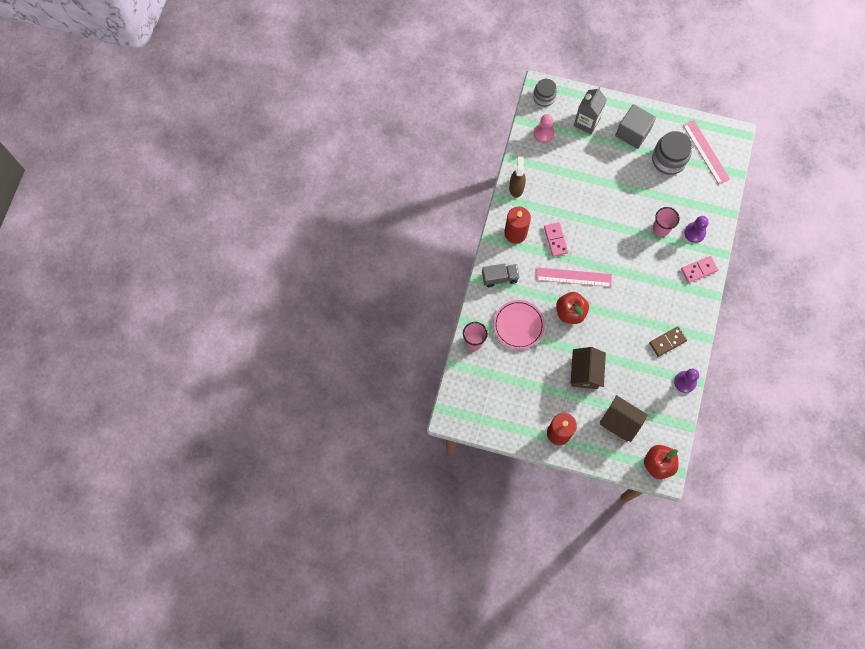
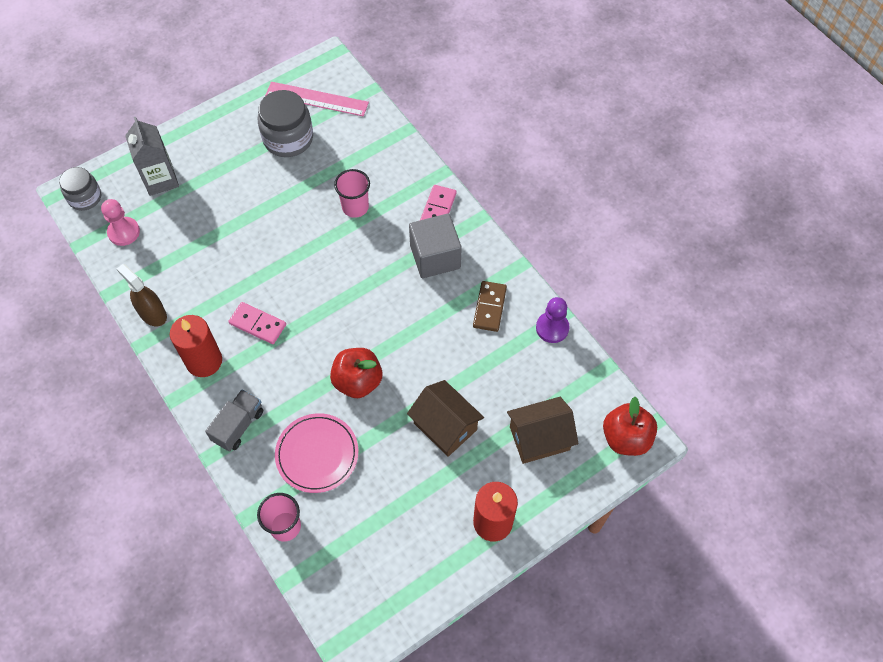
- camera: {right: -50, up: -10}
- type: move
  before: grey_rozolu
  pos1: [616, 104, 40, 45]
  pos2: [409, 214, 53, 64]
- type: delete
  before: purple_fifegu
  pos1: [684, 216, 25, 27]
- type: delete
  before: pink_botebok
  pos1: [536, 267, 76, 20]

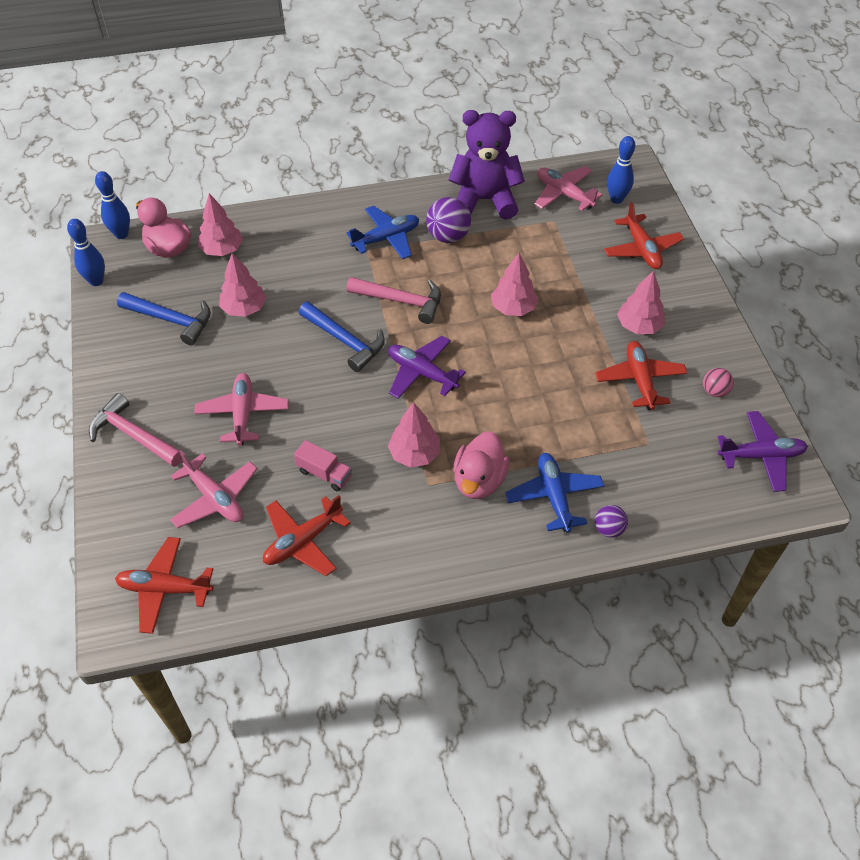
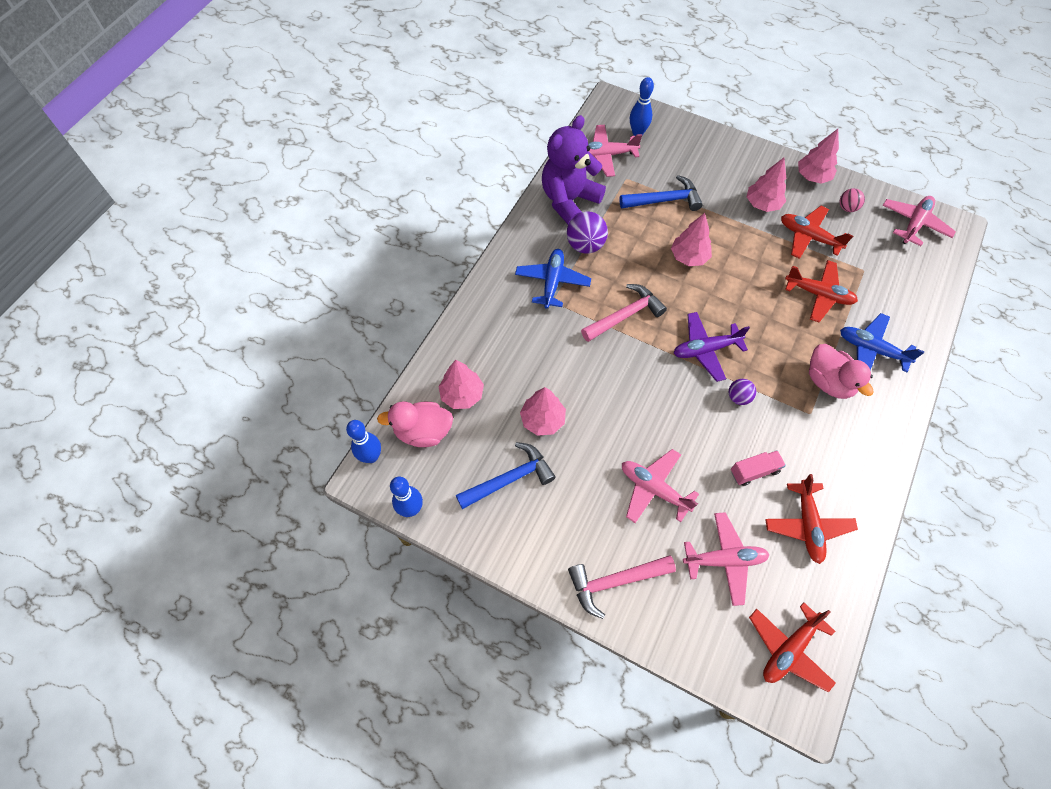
- camera: {right: -50, up: 10}
- type: move
  before: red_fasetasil
  pos1: [604, 202, 80, 67]
  pos2: [785, 260, 73, 62]
- type: move
  before: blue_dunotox
  pos1: [299, 302, 86, 70]
  pos2: [619, 175, 84, 36]
- type: move
  before: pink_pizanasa
  pos1: [388, 402, 52, 65]
  pos2: [798, 129, 41, 55]
- type: recolor
  before: purple_fasetasil
  after: pink_fasetasil
  pos1: [718, 411, 90, 81]
  pos2: [883, 196, 73, 50]
- type: move
  before: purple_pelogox
  pos1: [595, 505, 33, 33]
  pos2: [729, 379, 27, 26]

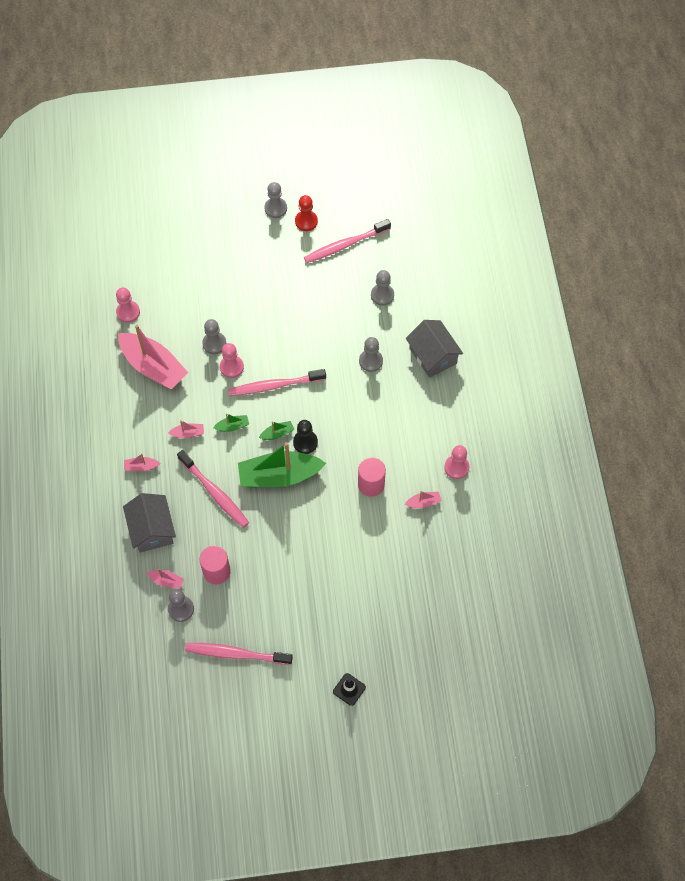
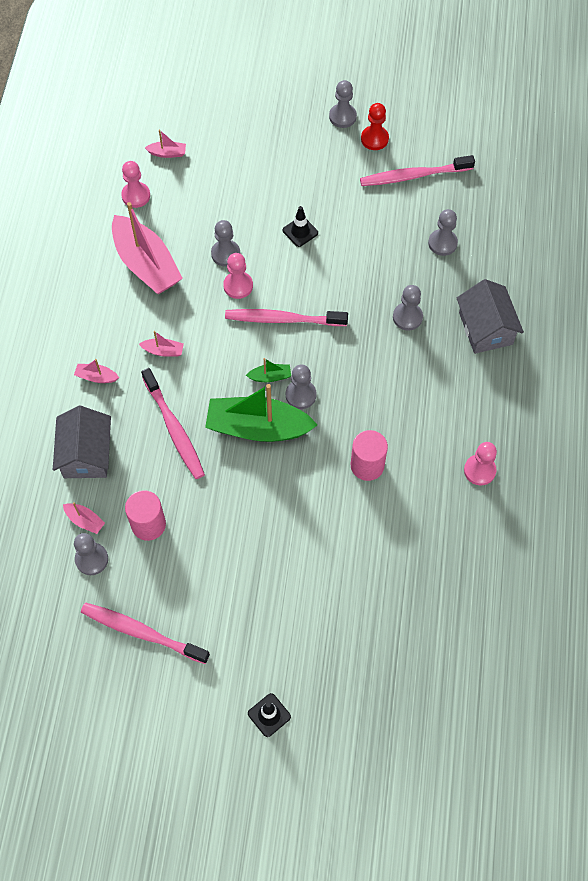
- camera: {right: 15, up: 0}
- type: delete
  before: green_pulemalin
  pos1: [213, 413, 36, 19]
- type: recolor
  before: black_fifegu
  after: grey_fifegu
  pos1: [293, 420, 25, 34]
  pos2: [286, 364, 31, 45]
- type: move
  before: pink_pulemalin
  pos1: [405, 491, 36, 17]
  pos2: [145, 130, 41, 28]
- type: insert
  after: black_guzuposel
  pos2: [283, 206, 35, 41]

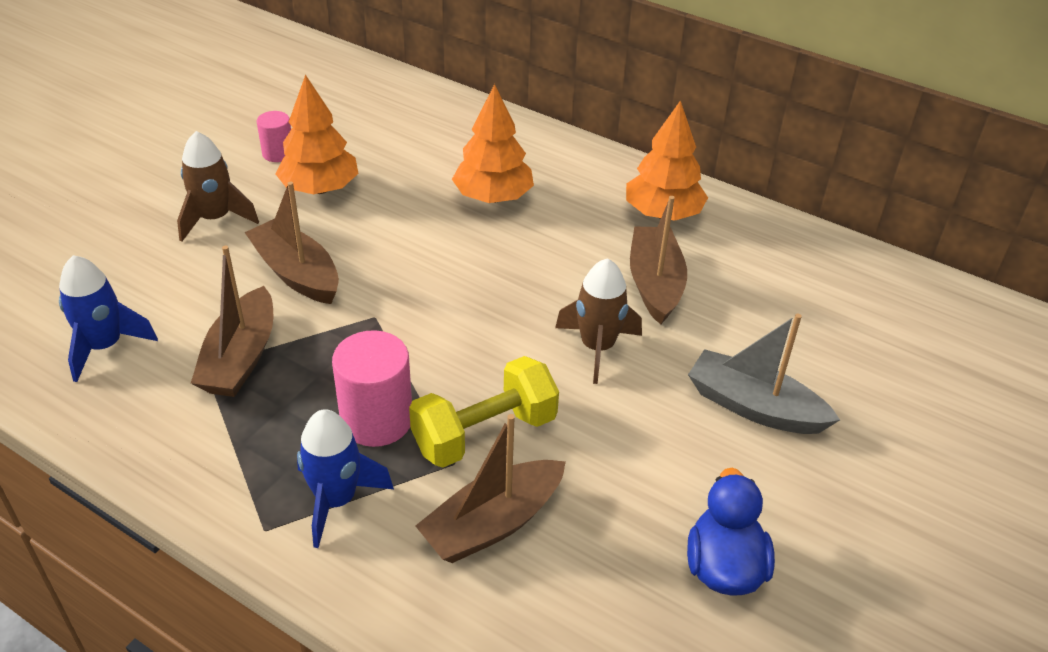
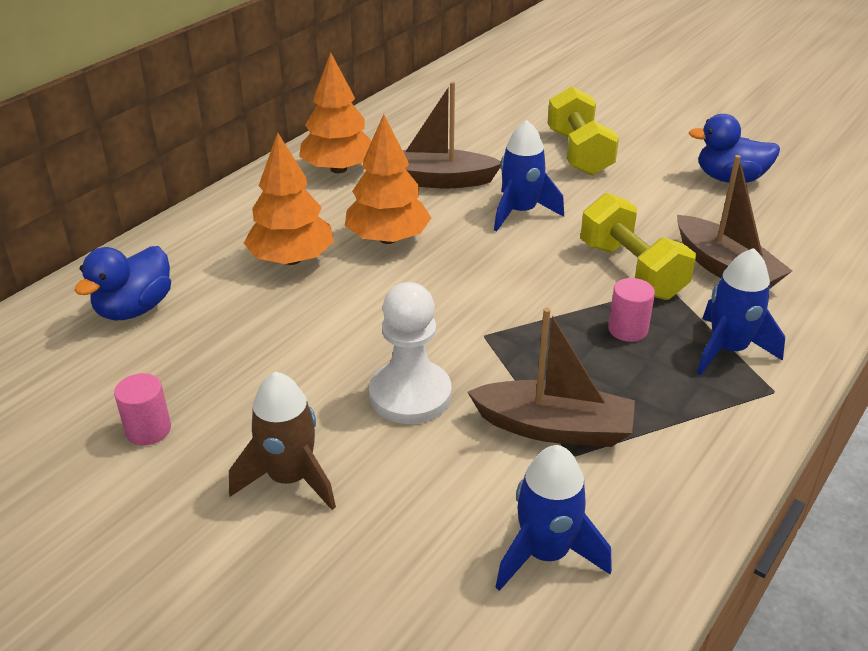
- camera: {right: -85, up: -5}
- type: move
  before: orange_pizanasa
  pos1: [275, 75, 84, 119]
  pos2: [345, 114, 86, 130]
- type: replace
  before: brown_pulemalin
  after: white_fifegu
  pos1: [244, 181, 95, 123]
  pos2: [369, 282, 82, 142]
- type: recolor
  before: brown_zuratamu
  after: blue_zuratamu
  pos1: [555, 258, 87, 126]
  pos2: [494, 120, 70, 112]
- type: replace
  before: grey_pulemalin
  after: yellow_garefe
  pos1: [688, 314, 152, 120]
  pos2: [548, 86, 71, 90]
- type: resize
  before: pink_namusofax
  pos1: [332, 330, 80, 117]
  pos2: [608, 278, 47, 64]
  scale: 0.58
- type: insert
  after: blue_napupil
  pos2: [74, 246, 97, 75]

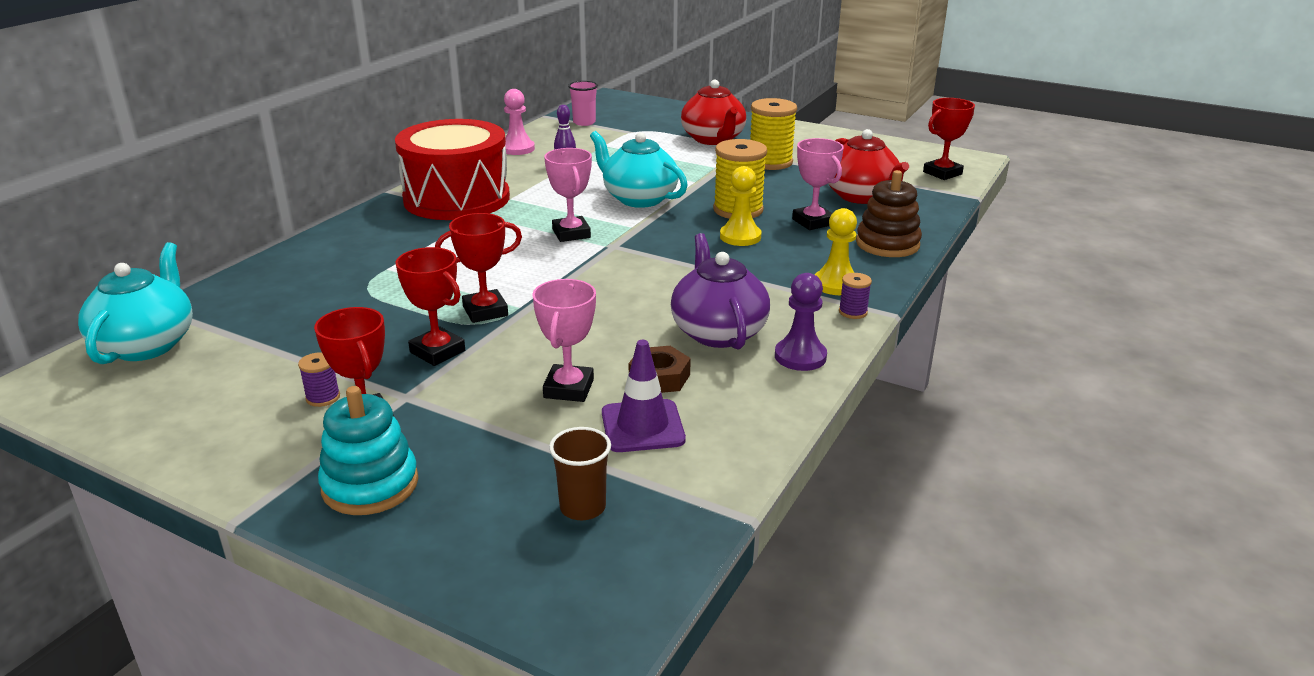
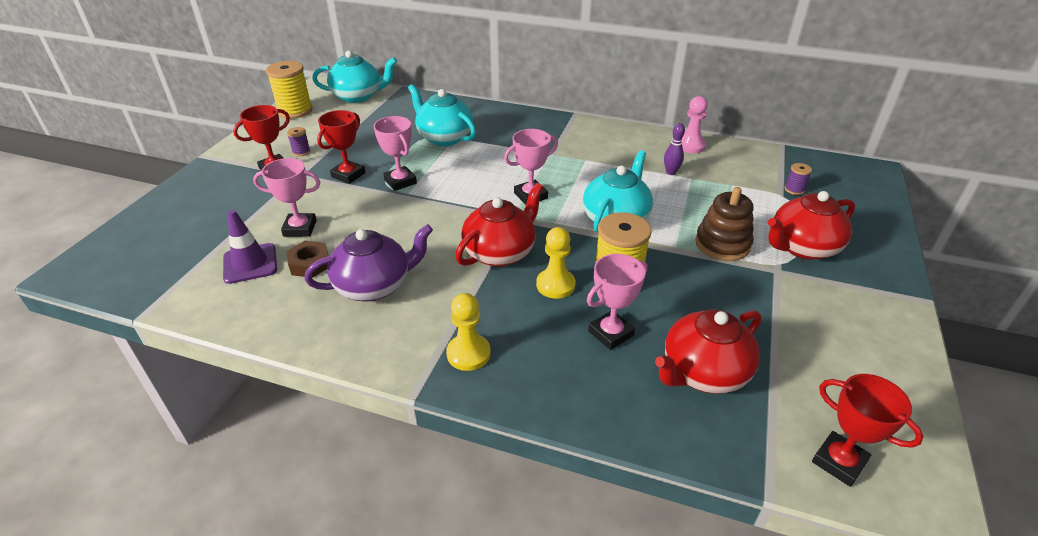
- camera: {right: 80, up: 10}
- type: delete
  before: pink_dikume
  pos1: [568, 81, 30, 45]
- type: move
  before: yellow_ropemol
  pos1: [750, 98, 47, 72]
  pos2: [266, 61, 47, 58]
- type: delete
  before: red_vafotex
  pos1: [395, 119, 115, 101]
- type: move
  before: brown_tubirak
  pos1: [856, 170, 66, 87]
  pos2: [695, 187, 59, 74]
- type: recolor
  before: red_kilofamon
  after: pink_kilofamon
  pos1: [435, 213, 87, 110]
  pos2: [374, 116, 43, 75]
- type: delete
  before: purple_fifegu
  pos1: [775, 273, 52, 98]
- type: move
  before: purple_ropemol
  pos1: [839, 273, 33, 46]
  pos2: [785, 163, 27, 32]
- type: delete
  before: turquoise_tubirak
  pos1: [318, 386, 100, 129]
- type: delete
  before: brown_dikume
  pos1: [549, 427, 62, 93]
- type: insert
  after: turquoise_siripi
  pos2: [408, 84, 68, 62]
- type: insert
  after: red_siripi
  pos2: [455, 183, 89, 84]

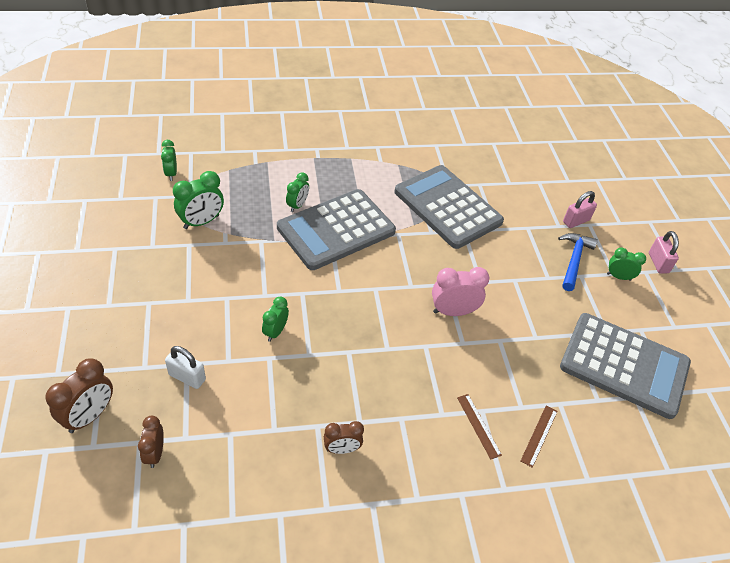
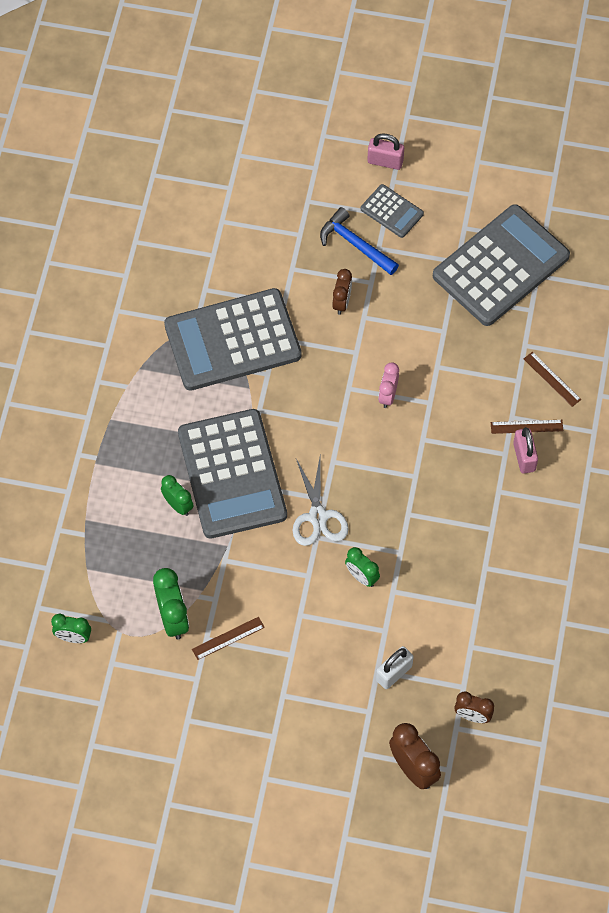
- camera: {right: -65, up: 15}
- type: move
  before: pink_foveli
  pos1: [563, 191, 34, 37]
  pos2: [513, 427, 25, 47]
- type: replace
  before: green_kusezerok
  after: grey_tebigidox
  pos1: [607, 247, 39, 34]
  pos2: [361, 184, 63, 54]
- type: resize
  before: pink_kusezerok
  pos1: [432, 267, 58, 49]
  pos2: [378, 363, 21, 45]
  scale: 0.64
- type: move
  before: brown_kusezerok
  pos1: [324, 421, 40, 33]
  pos2: [332, 269, 20, 46]
- type: insert
  after: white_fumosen
  pos2: [292, 458, 57, 88]
- type: insert
  after: brown_botebok
  pos2: [192, 617, 73, 43]

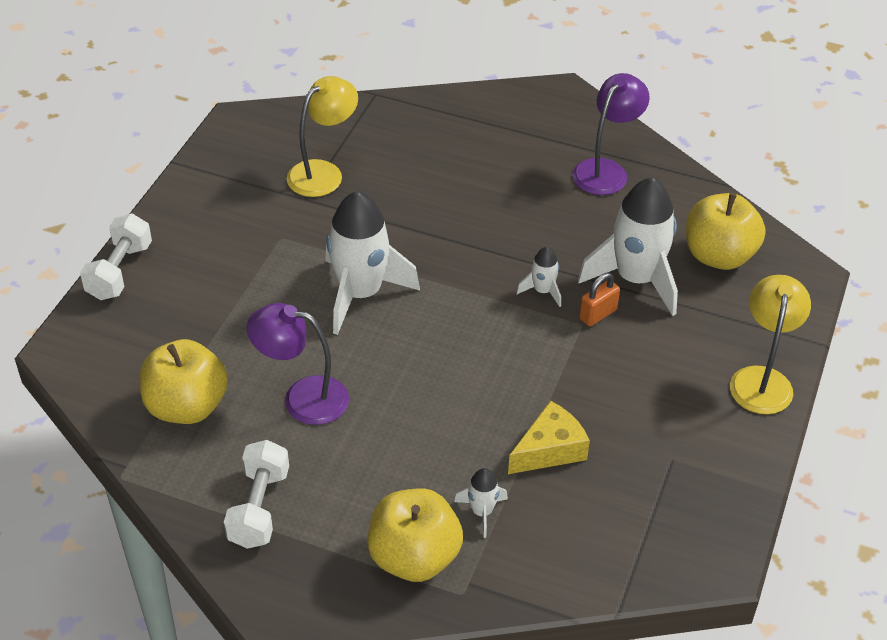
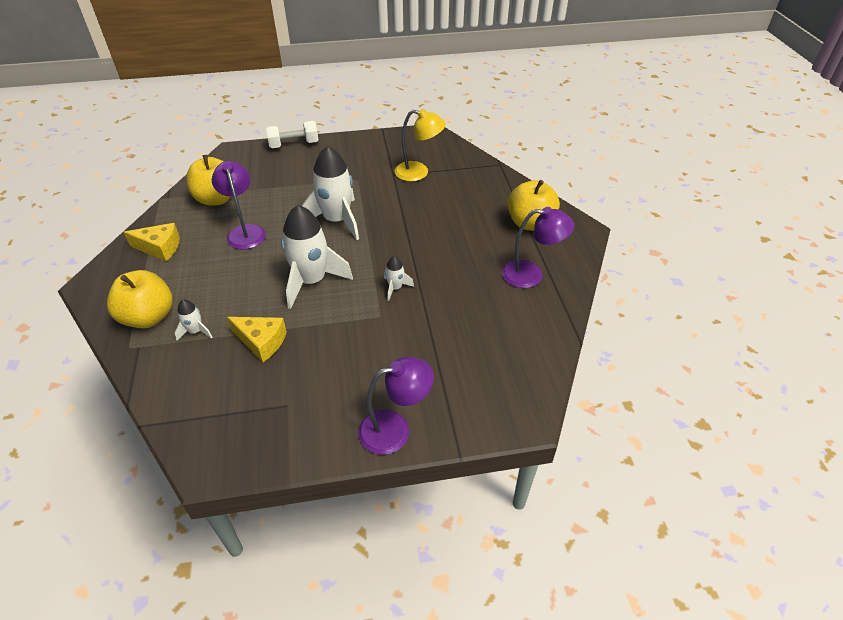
- camera: {right: 60, up: 0}
- type: move
  before: white_zuratamu
  pos1: [578, 177, 100, 139]
  pos2: [281, 205, 72, 104]
- type: move
  before: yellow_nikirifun
  pos1: [686, 193, 80, 77]
  pos2: [508, 180, 52, 51]
- type: delete
  before: orange_foveli
  pos1: [579, 273, 41, 53]
- type: recolor
  before: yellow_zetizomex
  after: purple_zetizomex
  pos1: [730, 275, 81, 139]
  pos2: [358, 357, 76, 98]
- type: replace
  before: white_garefe
  after: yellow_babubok
  pos1: [224, 440, 65, 109]
  pos2: [124, 223, 56, 38]

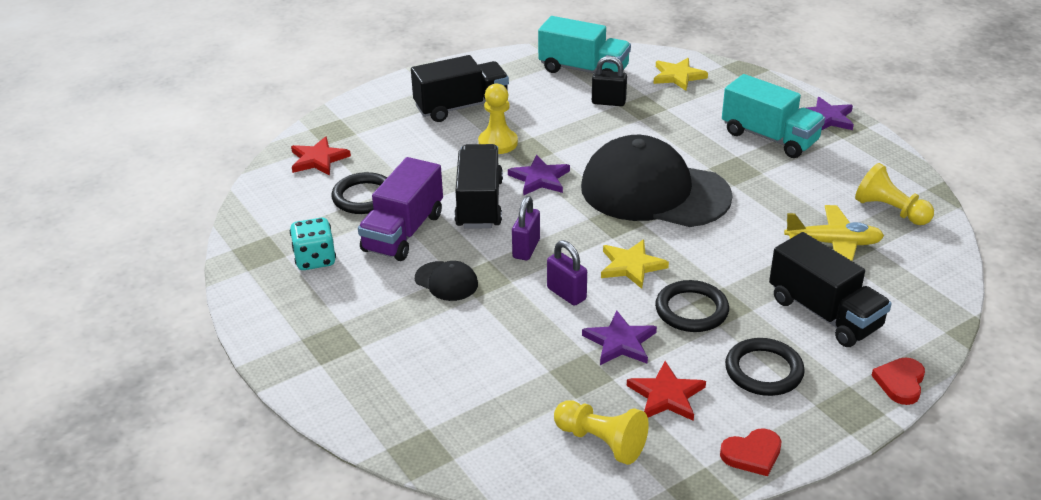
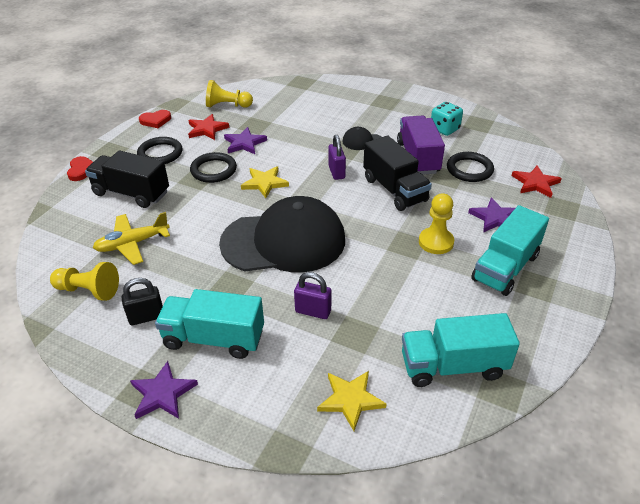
- camera: {right: 150, up: 5}
- type: recolor
  before: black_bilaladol
  after: turquoise_bilaladol
  pos1: [411, 55, 98, 67]
  pos2: [471, 205, 78, 91]
- type: move
  before: black_foveli
  pos1: [592, 56, 35, 50]
  pos2: [121, 278, 42, 47]
- type: move
  before: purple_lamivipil
  pos1: [508, 155, 62, 41]
  pos2: [468, 197, 47, 36]
- type: move
  before: purple_foveli
  pos1: [547, 240, 40, 66]
  pos2: [294, 272, 37, 47]
- type: rotate
  before: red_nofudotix
  pos1: [720, 428, 62, 48]
  pos2: [139, 110, 32, 18]
  turn: -150

